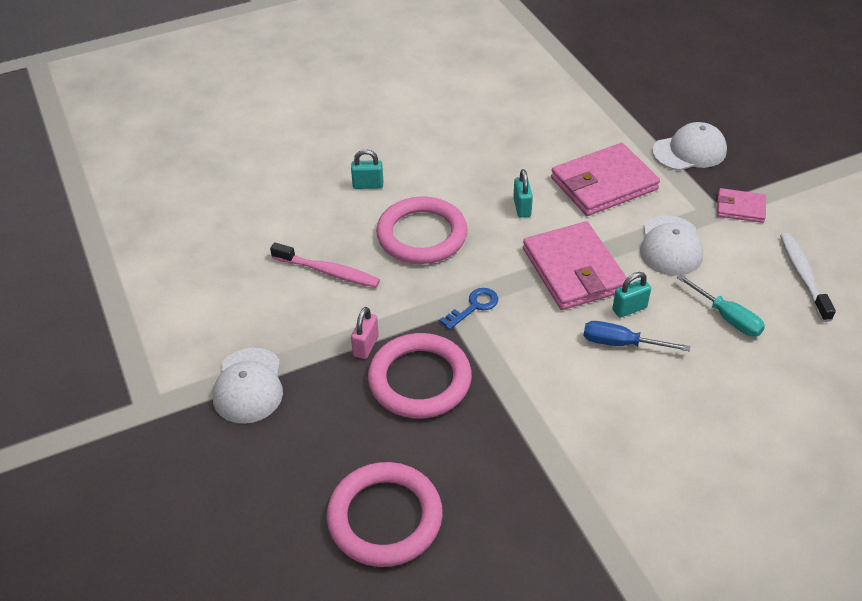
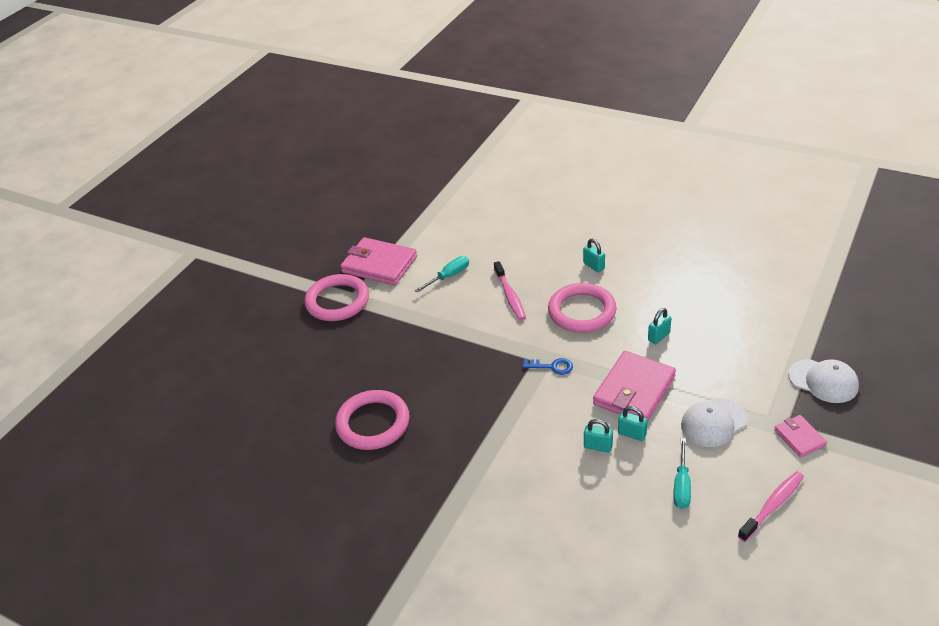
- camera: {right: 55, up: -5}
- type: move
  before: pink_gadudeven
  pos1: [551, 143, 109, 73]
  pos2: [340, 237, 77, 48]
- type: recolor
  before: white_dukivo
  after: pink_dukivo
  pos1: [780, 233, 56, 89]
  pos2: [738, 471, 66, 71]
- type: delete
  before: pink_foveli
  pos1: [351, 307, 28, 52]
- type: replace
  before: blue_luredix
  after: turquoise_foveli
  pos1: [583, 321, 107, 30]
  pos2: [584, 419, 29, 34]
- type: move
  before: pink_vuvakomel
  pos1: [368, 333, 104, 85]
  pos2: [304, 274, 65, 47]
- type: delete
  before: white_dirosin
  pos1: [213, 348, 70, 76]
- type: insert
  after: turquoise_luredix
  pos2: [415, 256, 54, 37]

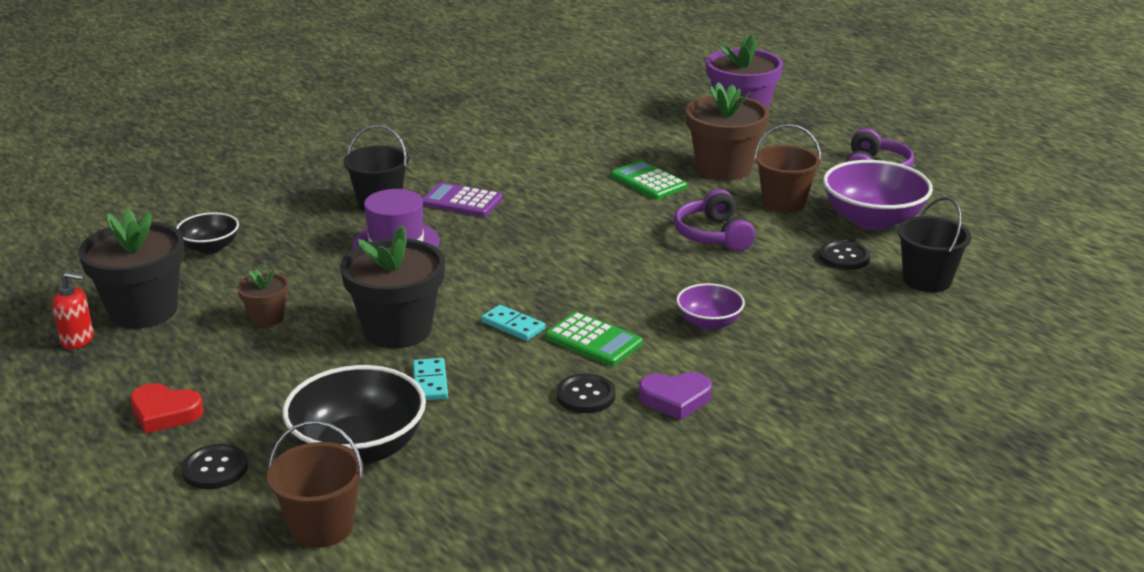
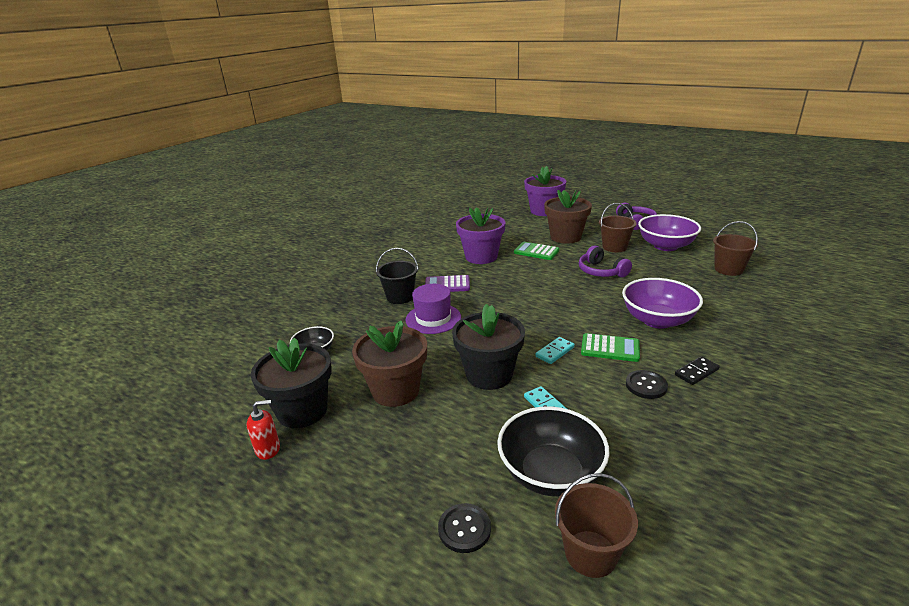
- camera: {right: -20, up: 0}
- type: recolor
  before: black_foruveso
  after: brown_foruveso
  pos1: [897, 197, 75, 95]
  pos2: [713, 221, 45, 55]
- type: delete
  before: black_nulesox
  pos1: [819, 240, 51, 30]
- type: resize
  before: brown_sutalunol
  pos1: [237, 269, 52, 58]
  pos2: [352, 320, 75, 87]
  scale: 2.0
- type: resize
  before: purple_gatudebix
  pos1: [676, 283, 69, 47]
  pos2: [622, 278, 81, 51]
  scale: 1.79
- type: rotate
  before: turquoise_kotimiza
  pos1: [481, 305, 64, 36]
  pos2: [535, 337, 40, 27]
  turn: -60
- type: replace
  before: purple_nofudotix
  after: black_kotimiza
  pos1: [639, 372, 73, 48]
  pos2: [675, 356, 45, 29]
- type: delete
  before: red_nofudotix
  pos1: [130, 383, 74, 51]
- type: insert
  after: purple_sutalunol
  pos2: [456, 207, 49, 57]

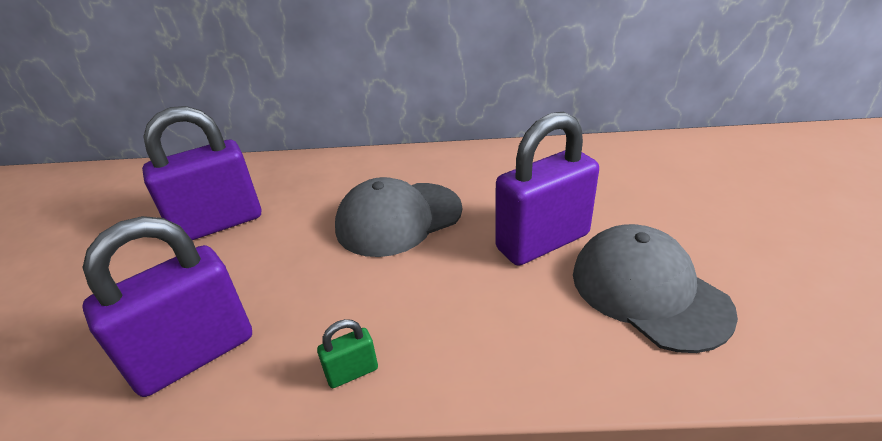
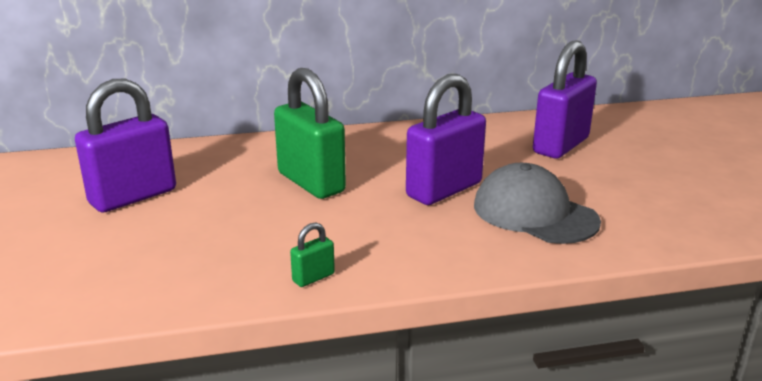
- camera: {right: -15, up: -10}
- type: replace
  before: grey_dirosin
  after: green_foveli
  pos1: [335, 177, 127, 80]
  pos2: [274, 68, 72, 131]
- type: move
  before: purple_foveli
  pos1: [82, 216, 170, 181]
  pos2: [533, 40, 64, 118]

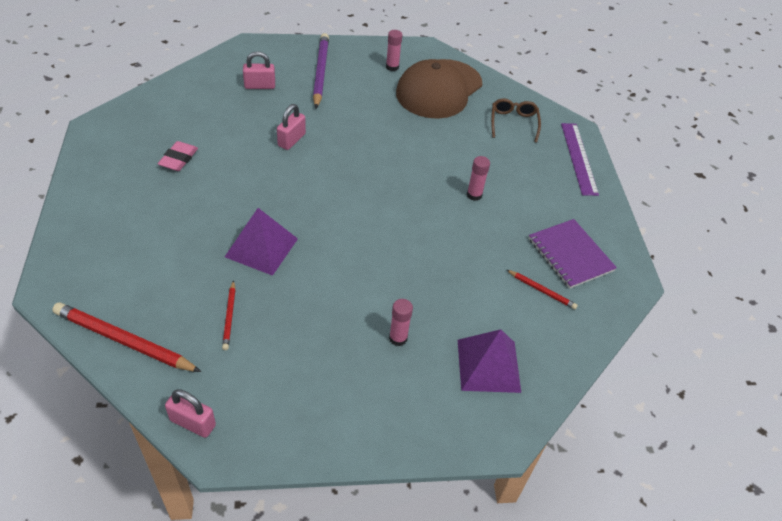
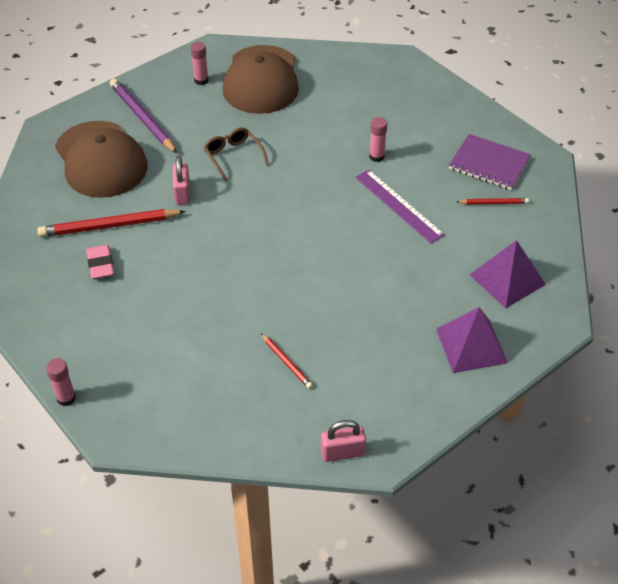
- camera: {right: -30, up: 0}
- type: replace
  before: pink_foveli
  after: brown_dirosin
  pos1: [243, 51, 32, 38]
  pos2: [55, 121, 93, 77]
- type: move
  before: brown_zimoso
  pos1: [491, 99, 50, 44]
  pos2: [204, 127, 65, 55]
- type: move
  before: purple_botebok
  pos1: [561, 123, 38, 73]
  pos2: [355, 170, 90, 73]
- type: move
  before: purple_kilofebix
  pos1: [225, 208, 73, 68]
  pos2: [436, 307, 72, 66]
- type: move
  before: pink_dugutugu
  pos1: [389, 299, 24, 47]
  pos2: [46, 358, 30, 48]
- type: move
  before: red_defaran
  pos1: [52, 302, 149, 70]
  pos2: [37, 209, 149, 28]

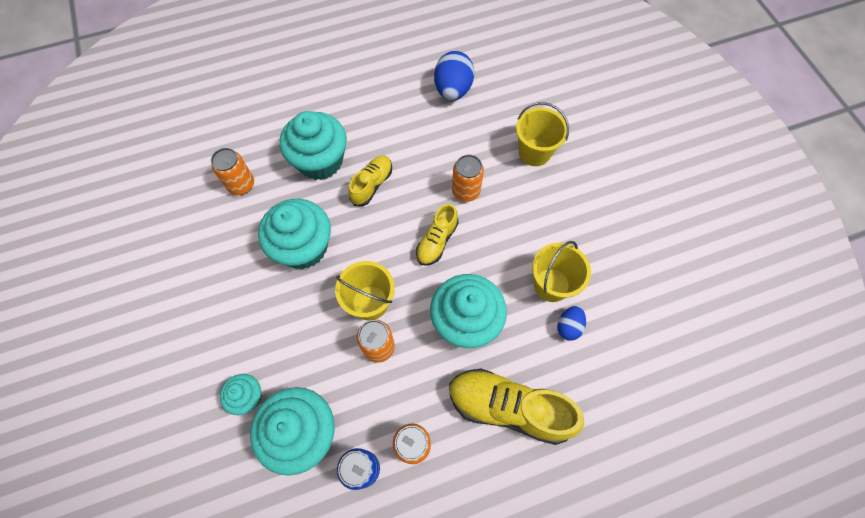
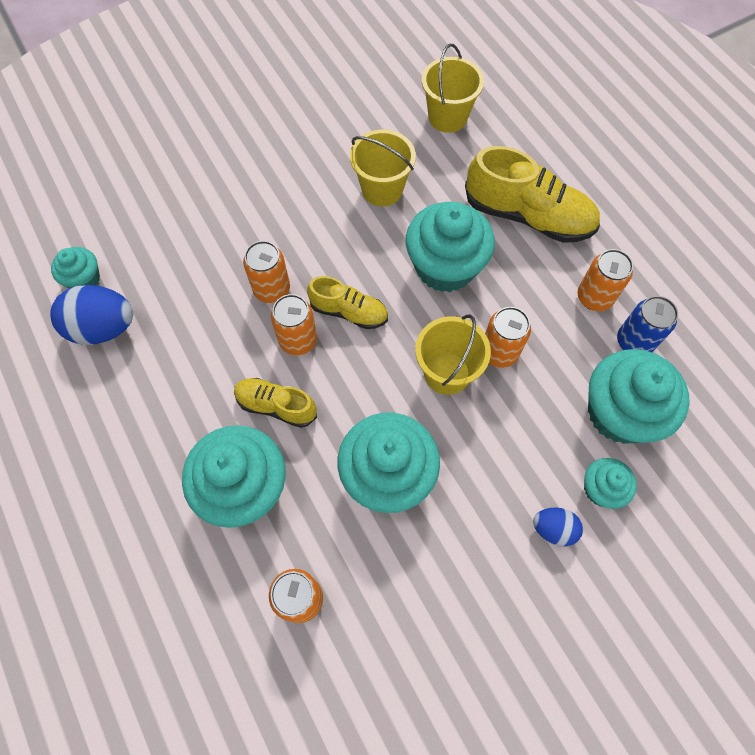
- camera: {right: -100, up: 0}
- type: move
  before: yellow_foruveso
  pos1: [516, 102, 53, 64]
  pos2: [422, 44, 62, 89]
- type: move
  before: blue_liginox
  pos1: [557, 306, 29, 34]
  pos2: [533, 508, 50, 38]
- type: rotate
  before: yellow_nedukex
  pos1: [449, 369, 135, 76]
  pos2: [465, 146, 135, 97]
  turn: -75
- type: insert
  after: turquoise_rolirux
  pos2: [51, 247, 49, 41]
- type: insert
  after: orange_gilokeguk
  pos2: [271, 294, 46, 61]

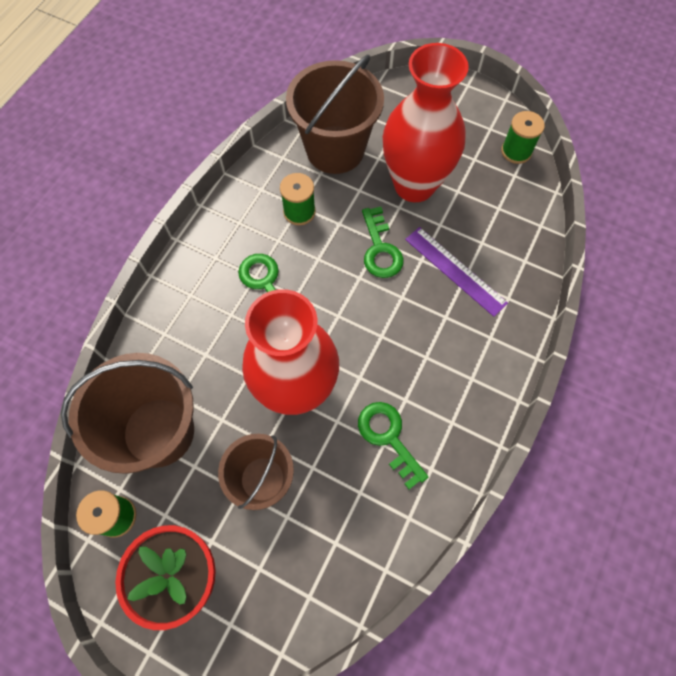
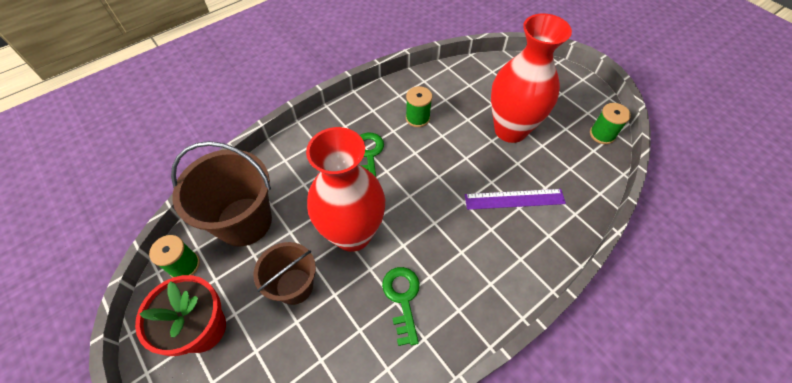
- camera: {right: 25, up: -10}
- type: delete
  before: brown_foruveso
  pos1: [286, 54, 98, 120]
- type: delete
  before: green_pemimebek
  pos1: [362, 207, 42, 71]
- type: rotate
  before: purple_botebok
  pos1: [405, 227, 103, 90]
  pos2: [465, 189, 101, 21]
  turn: -75

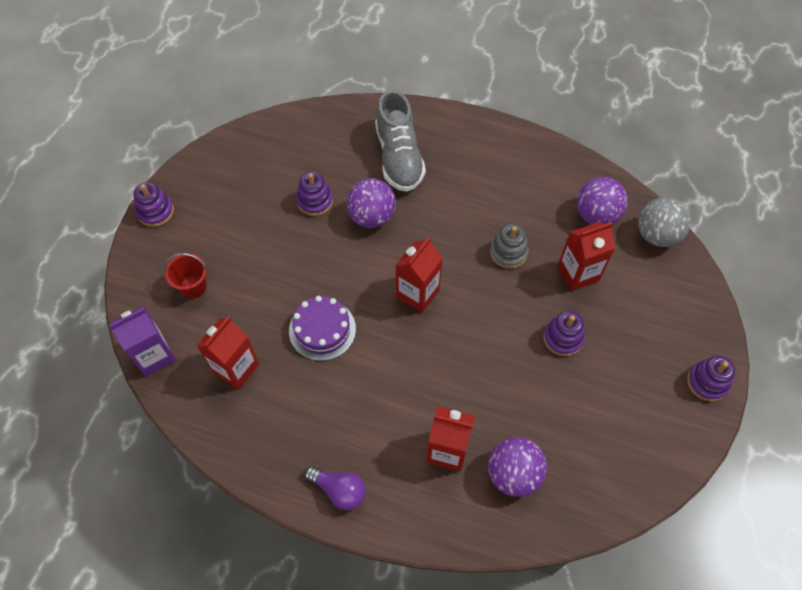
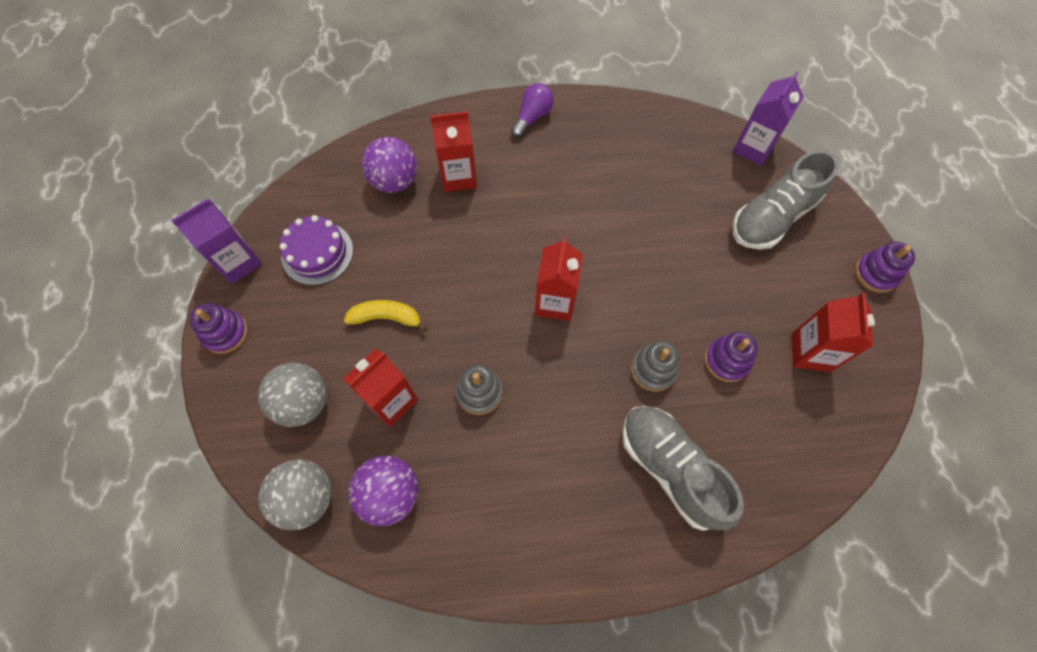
- camera: {right: 155, up: 5}
- type: replace
  before: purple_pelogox
  after: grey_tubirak
  pos1: [346, 178, 50, 50]
  pos2: [631, 341, 48, 51]
- type: replace
  before: red_foruveso
  after: grey_nedukex
  pos1: [164, 253, 44, 46]
  pos2: [732, 150, 107, 100]
- type: move
  before: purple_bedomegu
  pos1: [289, 296, 67, 65]
  pos2: [280, 215, 73, 70]
- type: replace
  before: purple_tubirak
  after: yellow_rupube
  pos1: [543, 311, 42, 45]
  pos2: [344, 300, 83, 32]
- type: move
  before: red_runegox
  pos1: [197, 316, 62, 74]
  pos2: [792, 293, 83, 79]
- type: rotate
  before: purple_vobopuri
  pos1: [305, 466, 61, 44]
  pos2: [511, 83, 43, 54]
  turn: 120
- type: insert
  after: purple_runegox
  pos2: [171, 198, 91, 86]
- type: insert
  after: grey_pelogox
  pos2: [258, 362, 69, 65]

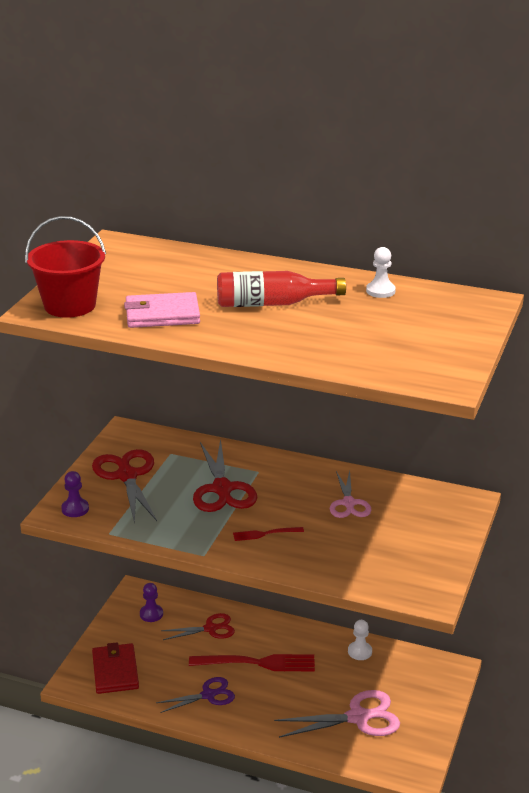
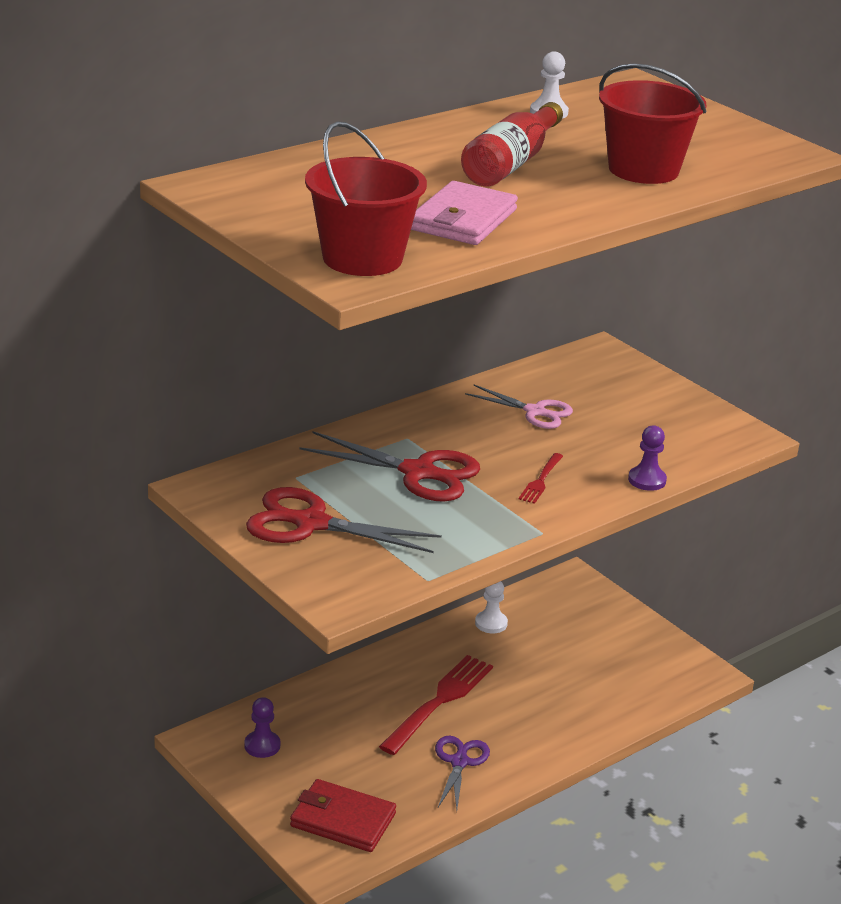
- camera: {right: -60, up: 0}
- type: move
  before: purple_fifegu
  pos1: [61, 471, 28, 46]
  pos2: [628, 425, 39, 66]
- type: delete
  before: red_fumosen
  pos1: [161, 613, 74, 27]
- type: delete
  before: pink_fumosen
  pos1: [274, 690, 126, 48]
- type: insert
  after: red_foruveso
  pos2: [599, 63, 107, 121]

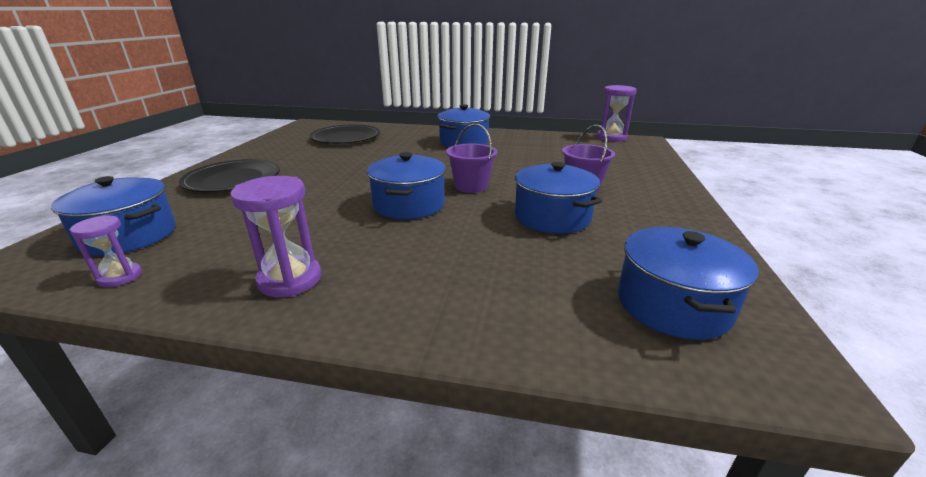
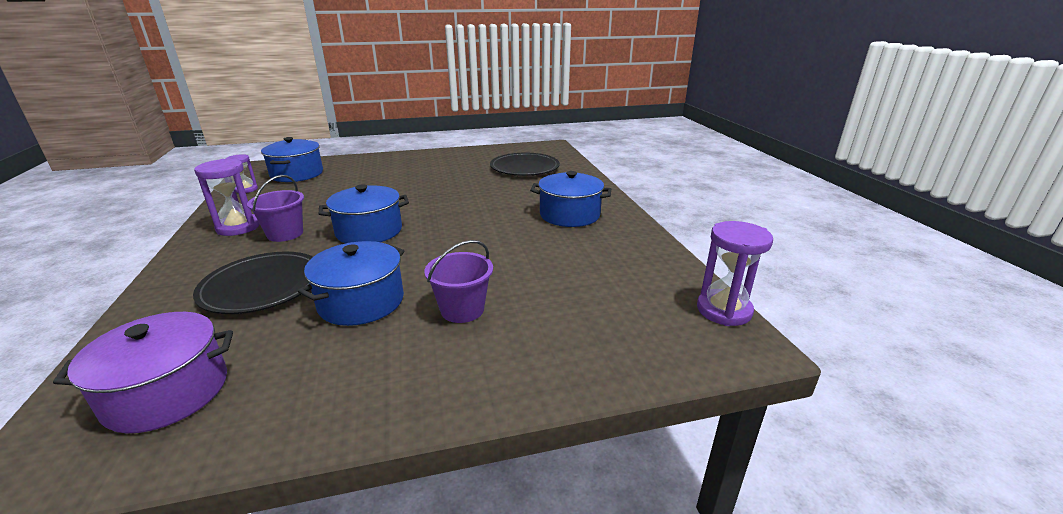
- camera: {right: 65, up: 0}
- type: move
  before: purple_foruveso
  pos1: [446, 123, 51, 70]
  pos2: [247, 175, 57, 67]
- type: move
  before: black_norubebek
  pos1: [179, 159, 101, 33]
  pos2: [193, 252, 120, 62]
- type: recolor
  before: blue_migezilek
  after: purple_migezilek
  pos1: [618, 227, 141, 113]
  pos2: [53, 312, 180, 121]

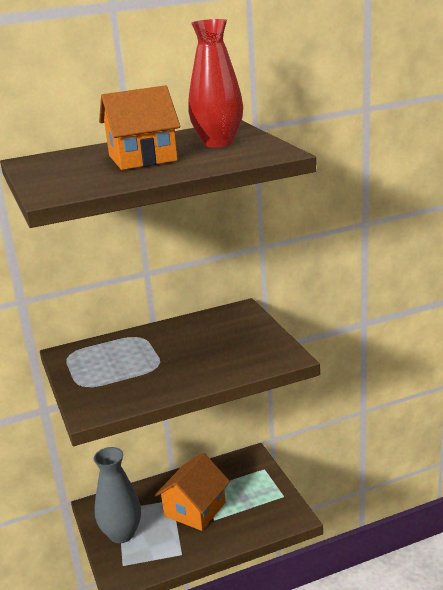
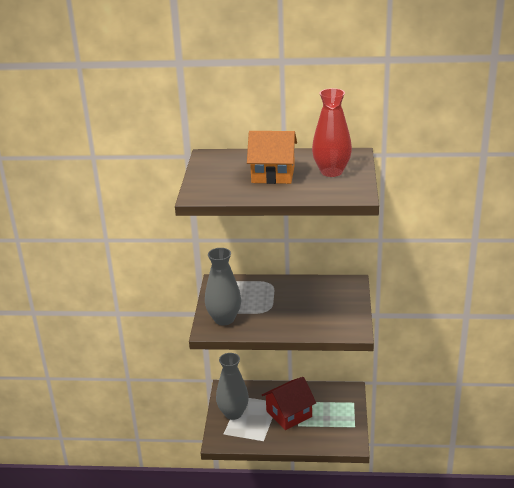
- camera: {right: 25, up: 5}
- type: recolor
  before: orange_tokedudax
  after: red_tokedudax
  pos1: [155, 453, 75, 78]
  pos2: [262, 377, 54, 53]
- type: insert
  after: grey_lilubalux
  pos2: [205, 248, 36, 77]

